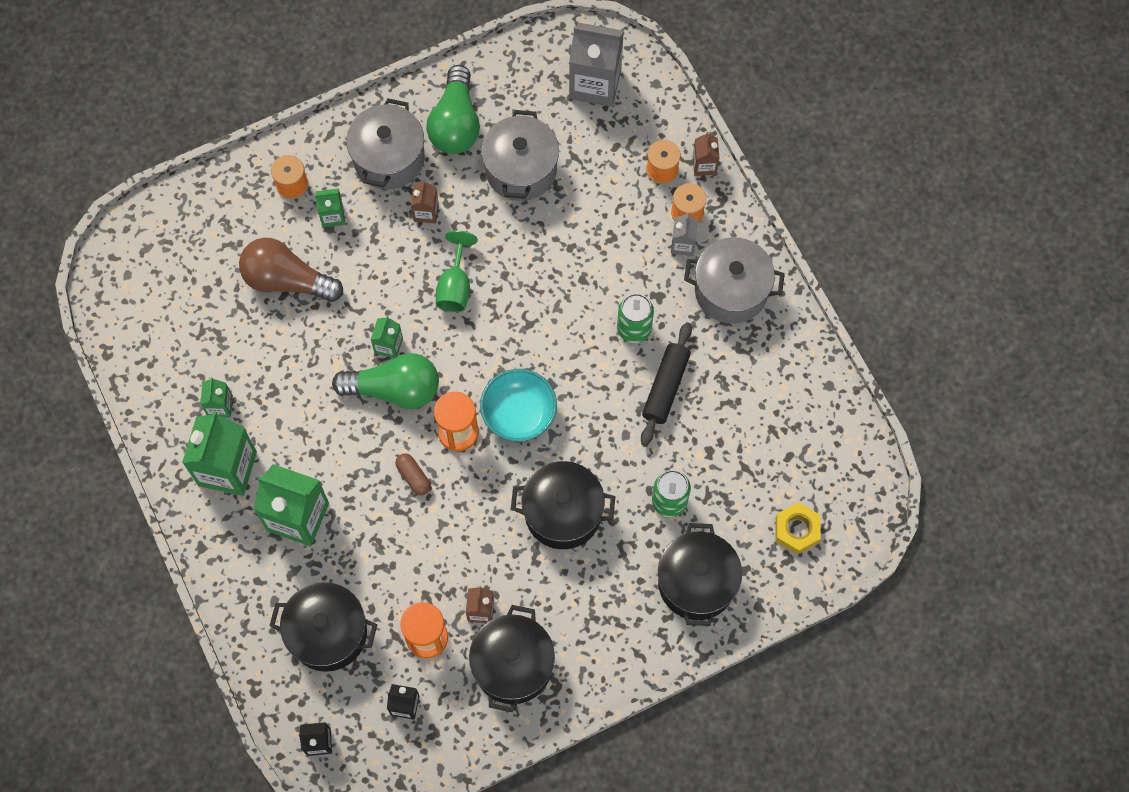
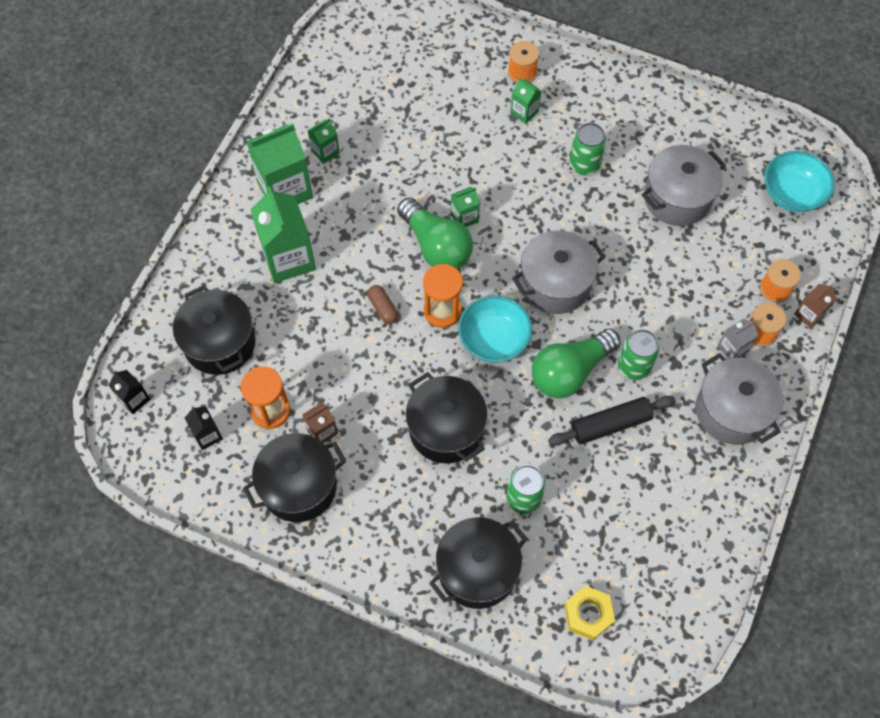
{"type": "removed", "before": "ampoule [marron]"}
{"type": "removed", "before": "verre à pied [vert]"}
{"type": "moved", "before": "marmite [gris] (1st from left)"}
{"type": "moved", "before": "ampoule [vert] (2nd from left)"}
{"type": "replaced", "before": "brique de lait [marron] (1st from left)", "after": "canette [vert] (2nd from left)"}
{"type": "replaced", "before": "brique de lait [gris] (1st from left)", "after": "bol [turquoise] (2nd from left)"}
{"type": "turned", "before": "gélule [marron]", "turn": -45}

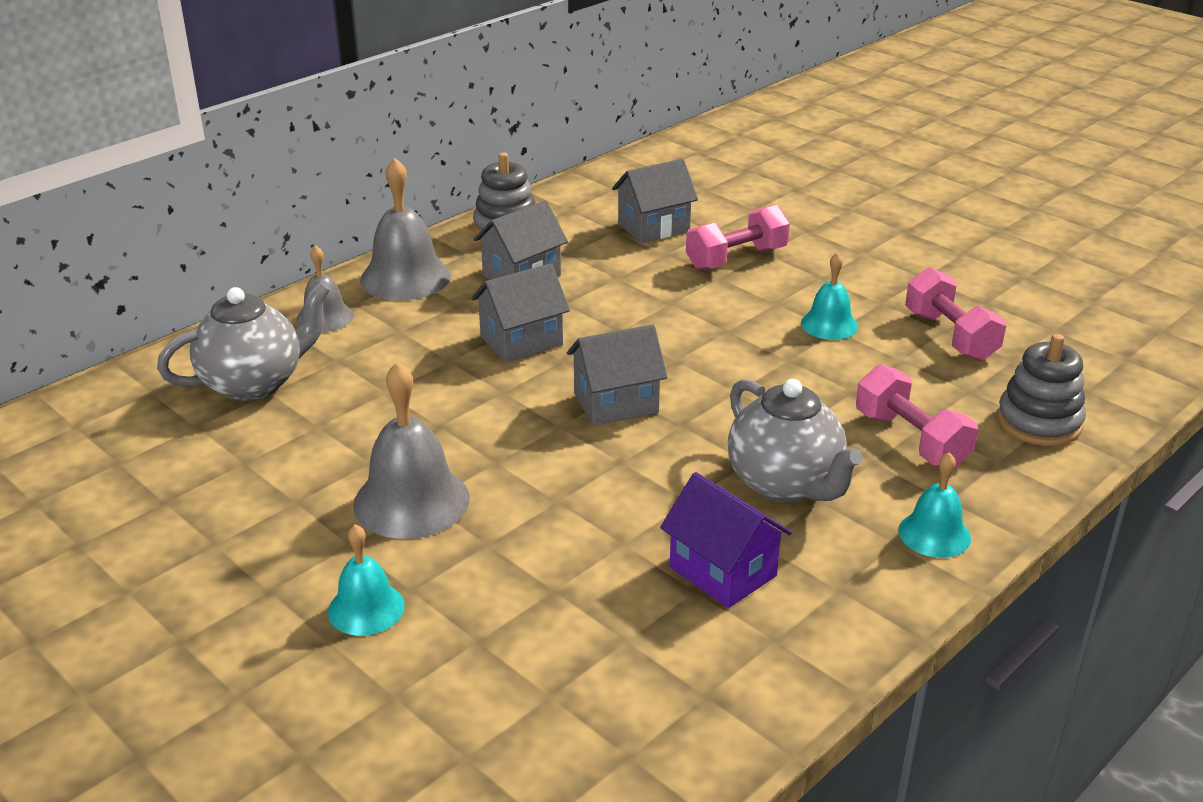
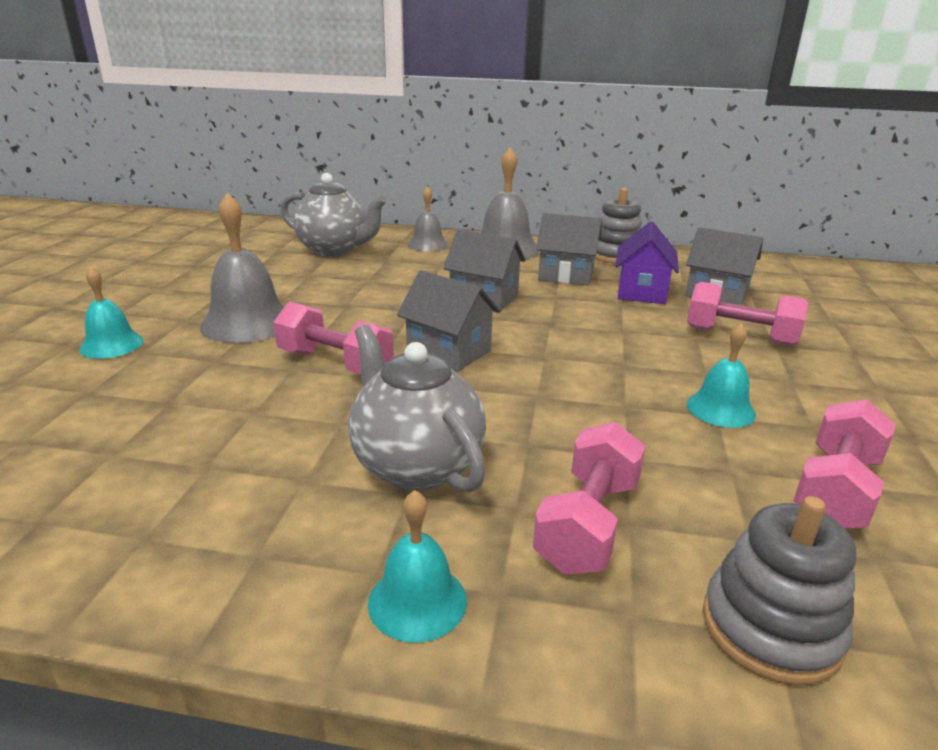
{"type": "added", "after": "haltère [rose] (1st from left)"}
{"type": "moved", "before": "maison [violet]"}
{"type": "turned", "before": "théière [gris] (2nd from left)", "turn": 120}

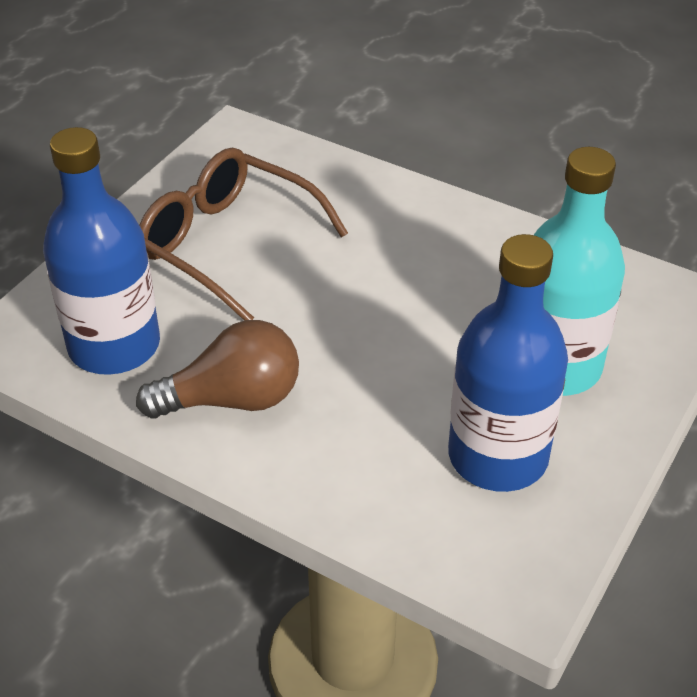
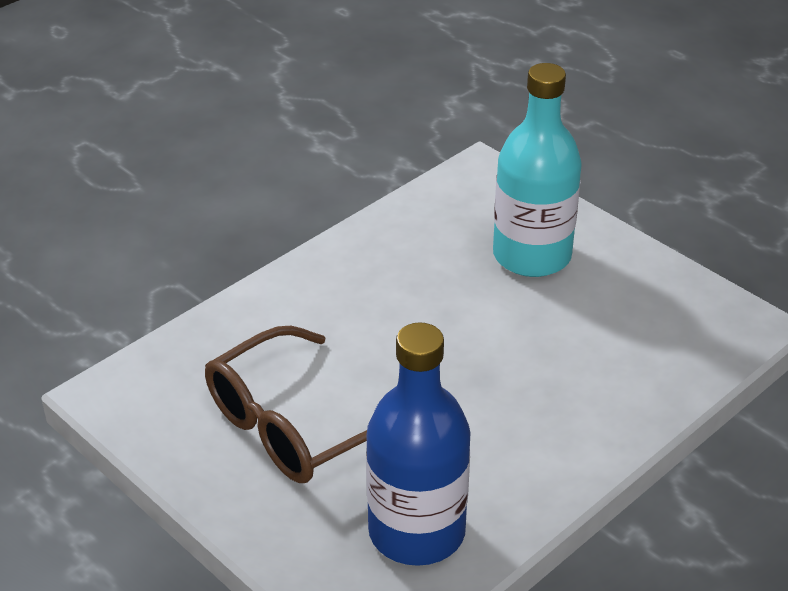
{"type": "removed", "before": "ampoule [marron]"}
{"type": "removed", "before": "bouteille [bleu] (2nd from left)"}

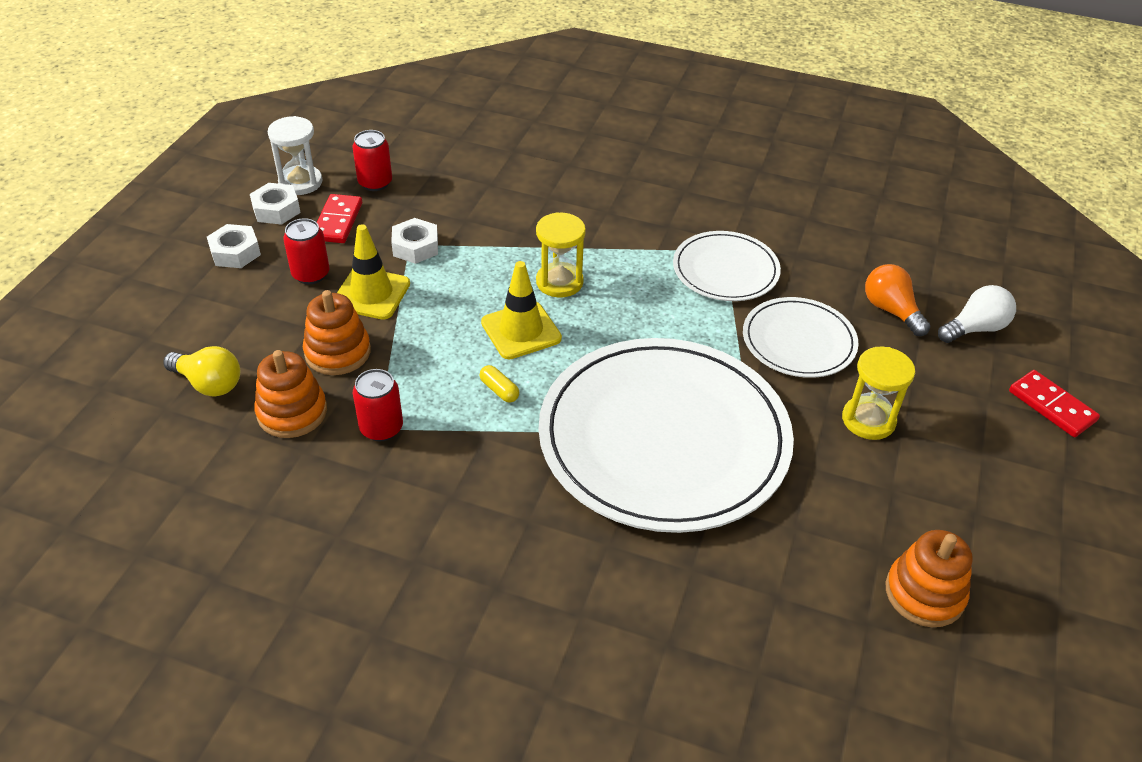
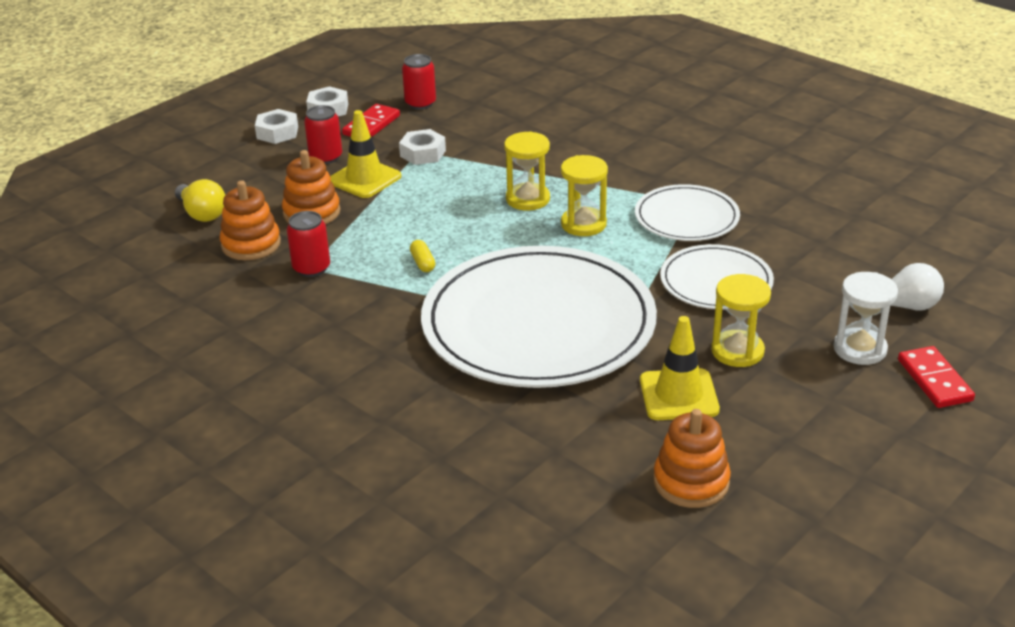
{"type": "removed", "before": "ampoule [orange]"}
{"type": "added", "after": "sablier [jaune] (2nd from left)"}
{"type": "moved", "before": "sablier [blanc]"}
{"type": "moved", "before": "cône de chantier [jaune] (2nd from left)"}

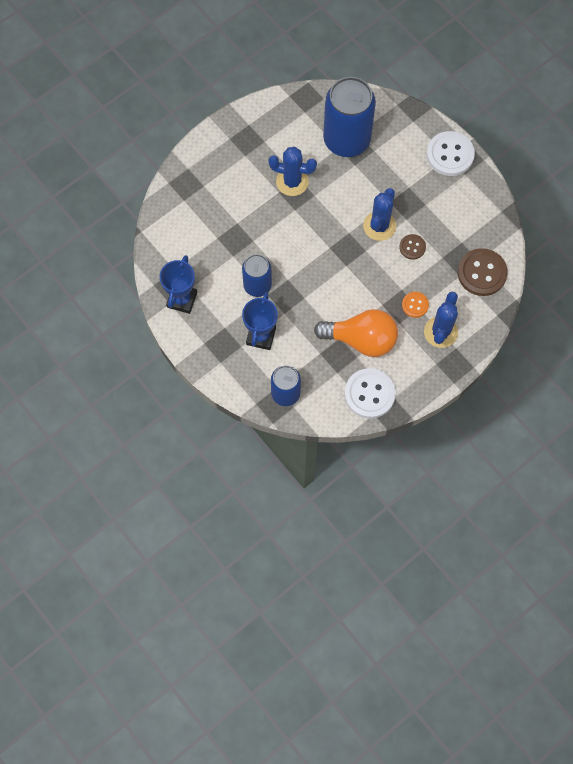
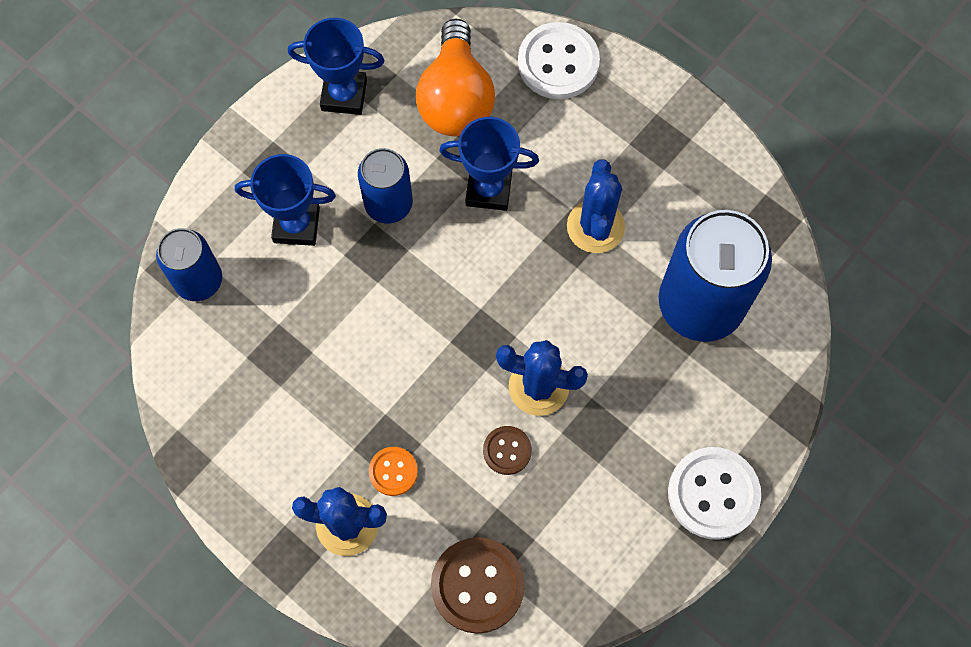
{"type": "added", "after": "trophée [bleu] (3rd from left)"}
{"type": "moved", "before": "ampoule [orange]"}
{"type": "moved", "before": "bouton [blanc] (1st from left)"}

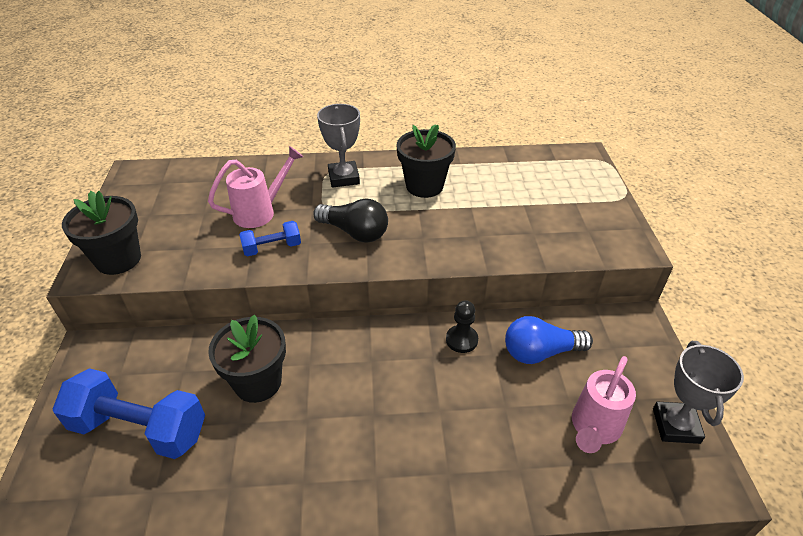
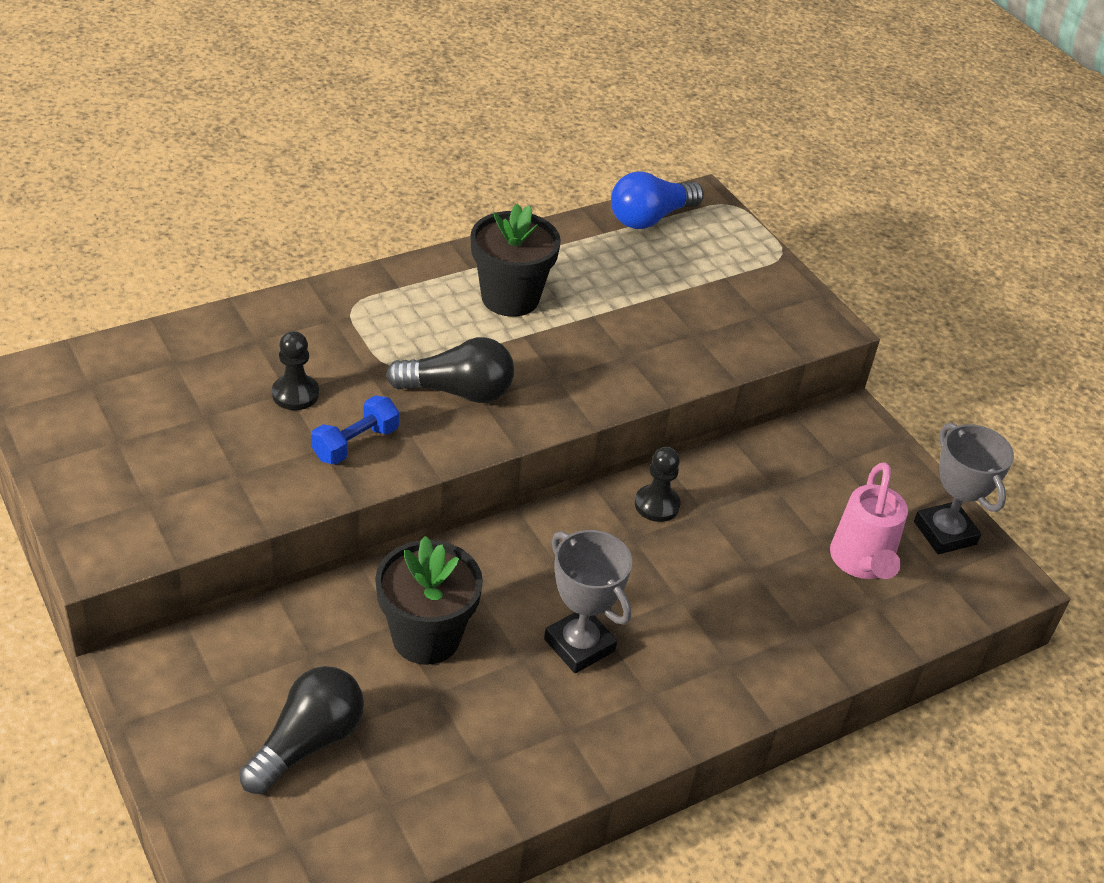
{"type": "removed", "before": "pot de fleurs [noir] (1st from left)"}
{"type": "moved", "before": "trophée [gris] (1st from left)"}
{"type": "moved", "before": "ampoule [bleu]"}
{"type": "replaced", "before": "haltère [bleu] (1st from left)", "after": "ampoule [noir] (1st from left)"}
{"type": "replaced", "before": "arrosoir [rose] (1st from left)", "after": "pion [noir] (1st from left)"}

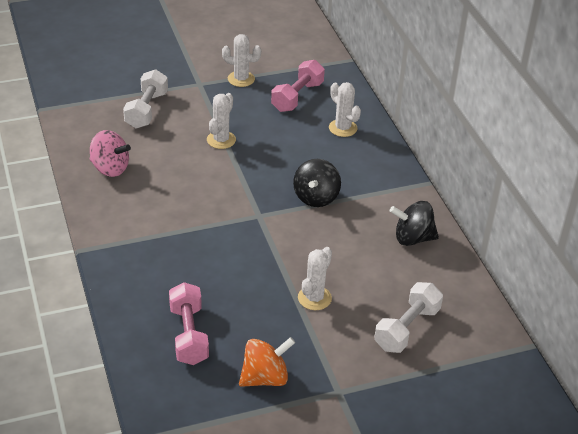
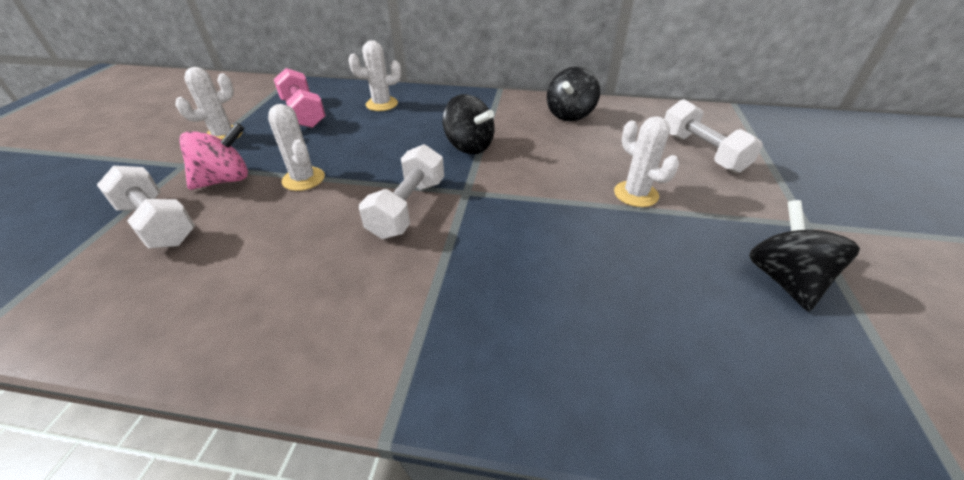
{"type": "removed", "before": "haltère [rose] (1st from left)"}
{"type": "added", "after": "haltère [blanc] (2nd from left)"}
{"type": "moved", "before": "toupie [rose]"}
{"type": "recoloured", "before": "toupie [orange]", "after": "toupie [noir] (3rd from left)"}

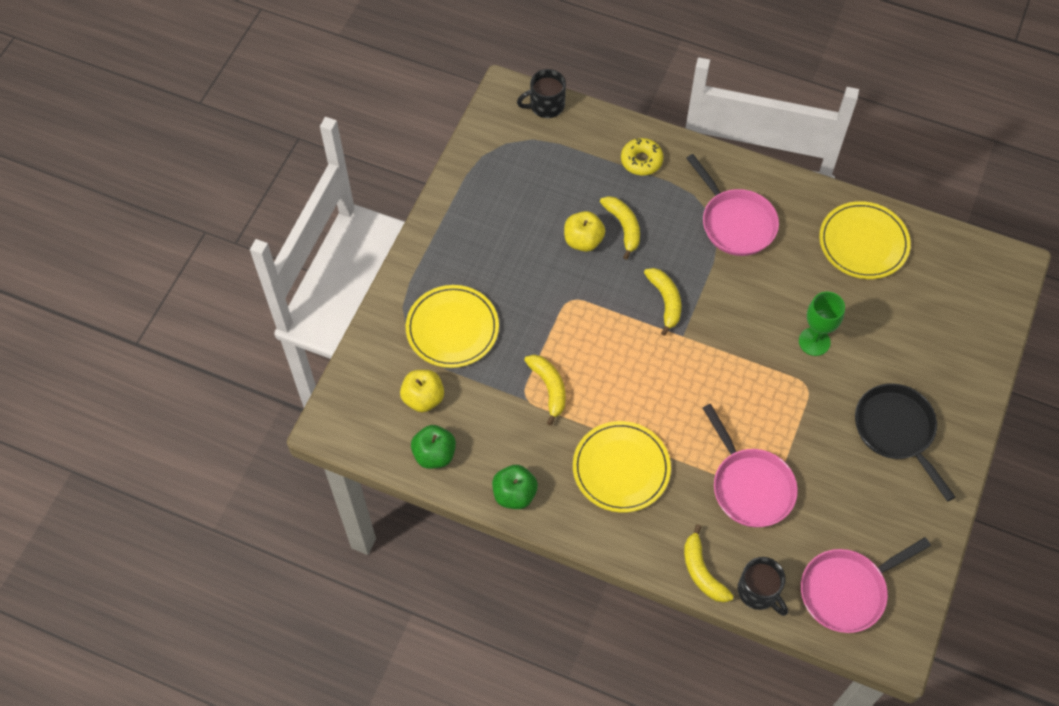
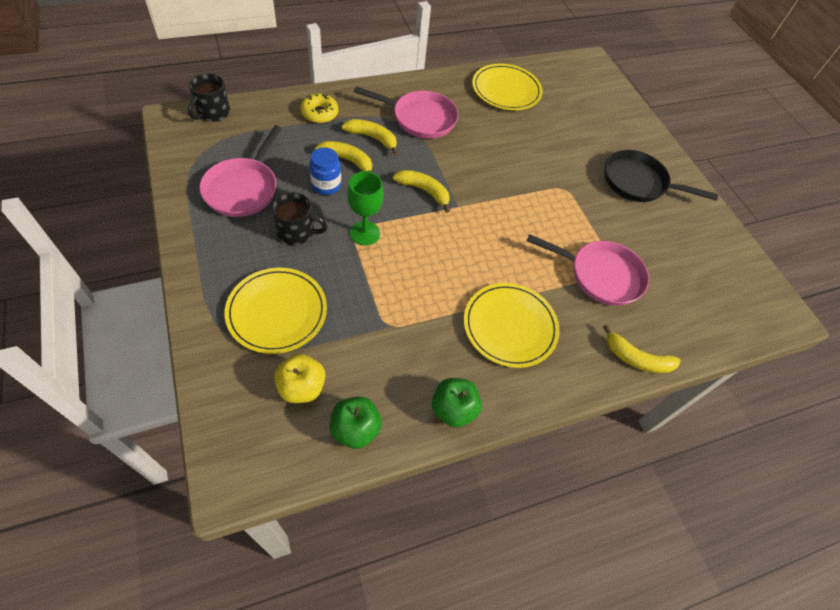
{"type": "moved", "before": "banane [jaune] (1st from left in the first image)", "after": "banane [jaune] (2nd from left)"}
{"type": "moved", "before": "tasse [noir] (2nd from left)"}
{"type": "moved", "before": "verre à pied [vert]"}
{"type": "moved", "before": "poêle [rose] (3rd from left in the first image)", "after": "poêle [rose] (1st from left)"}
{"type": "replaced", "before": "pomme [jaune] (2nd from left)", "after": "bocal [bleu]"}

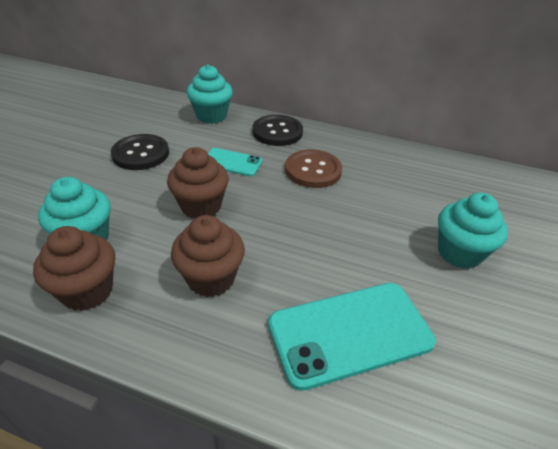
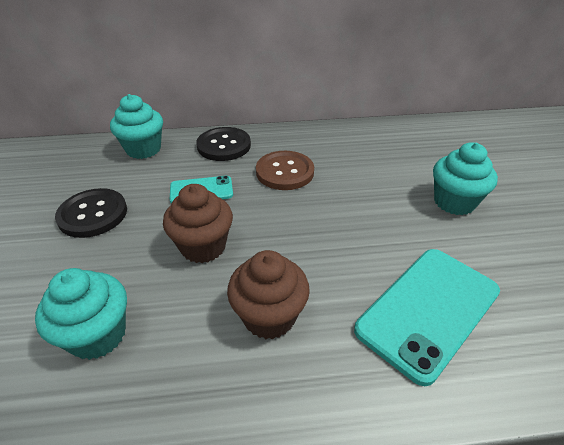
{"type": "removed", "before": "muffin [marron] (1st from left)"}

